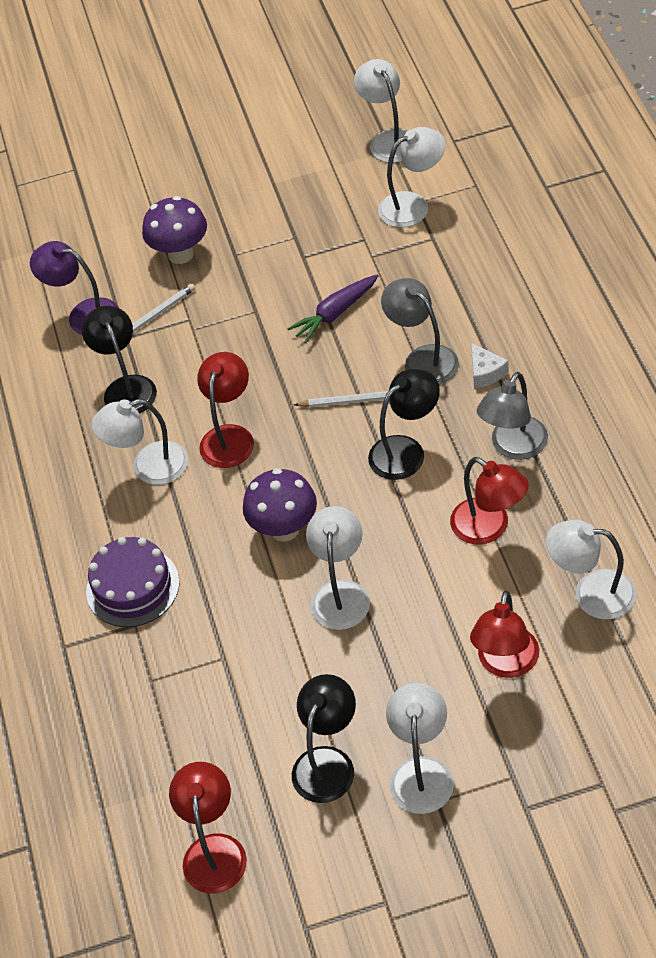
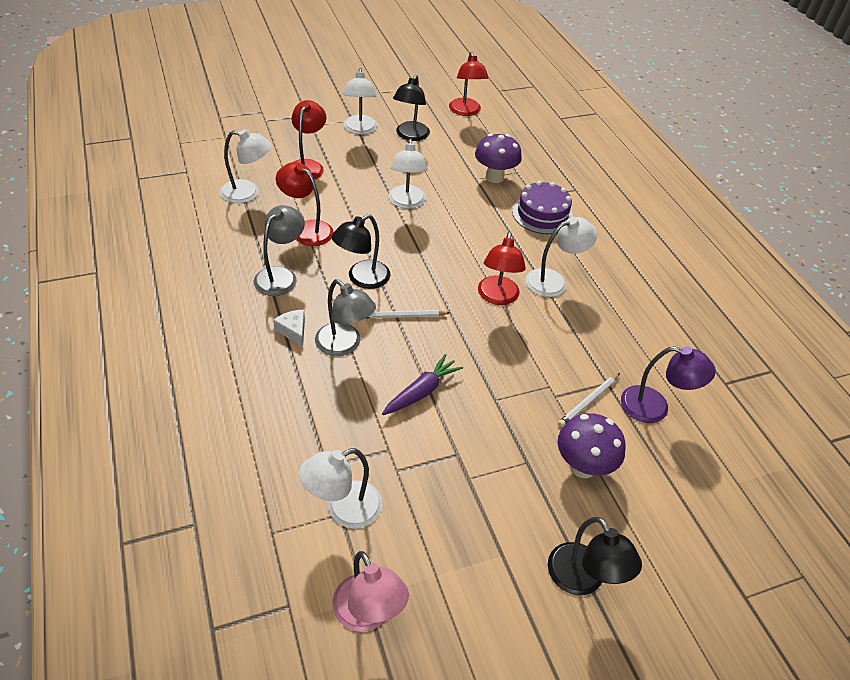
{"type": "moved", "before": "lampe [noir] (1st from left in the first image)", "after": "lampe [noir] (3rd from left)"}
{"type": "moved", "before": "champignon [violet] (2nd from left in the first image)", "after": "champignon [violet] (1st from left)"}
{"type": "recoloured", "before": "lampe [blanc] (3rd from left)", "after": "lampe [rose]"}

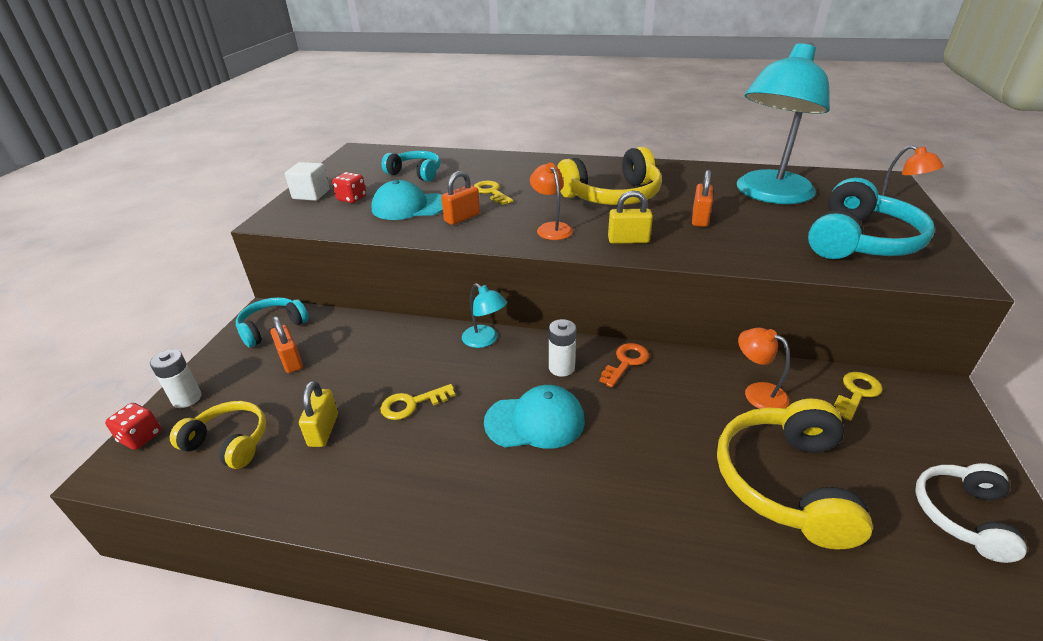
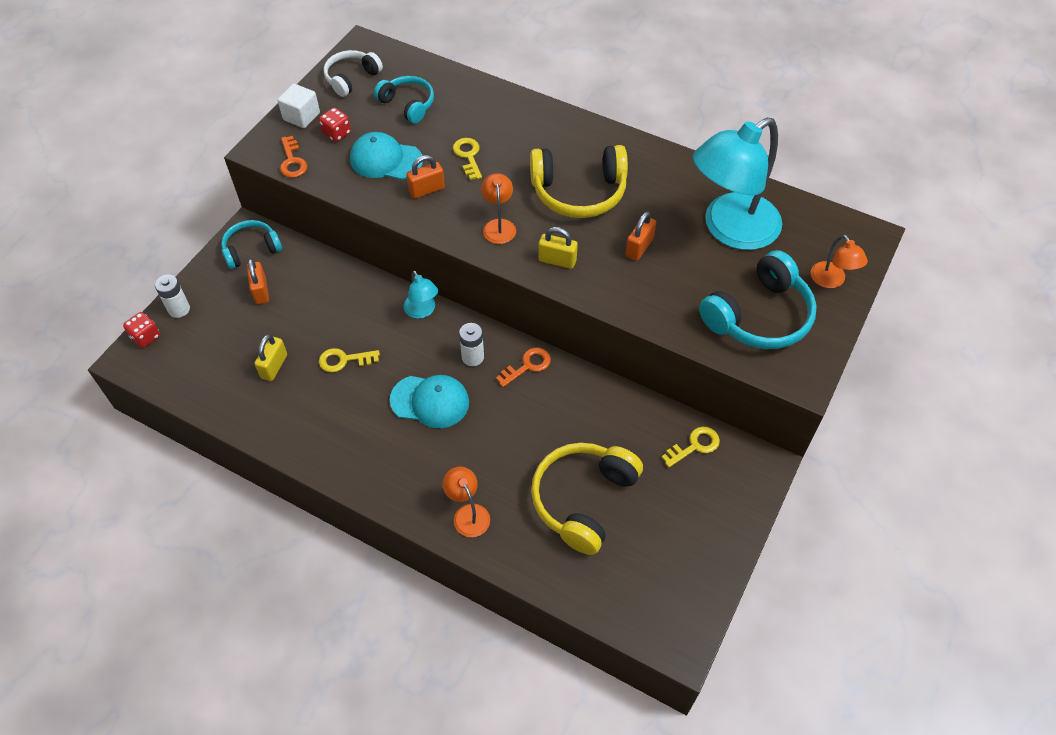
{"type": "removed", "before": "casque audio [jaune] (1st from left)"}
{"type": "added", "after": "clé [orange] (1st from left)"}
{"type": "moved", "before": "lampe [orange] (2nd from left in the first image)", "after": "lampe [orange] (1st from left)"}
{"type": "moved", "before": "casque audio [blanc]"}

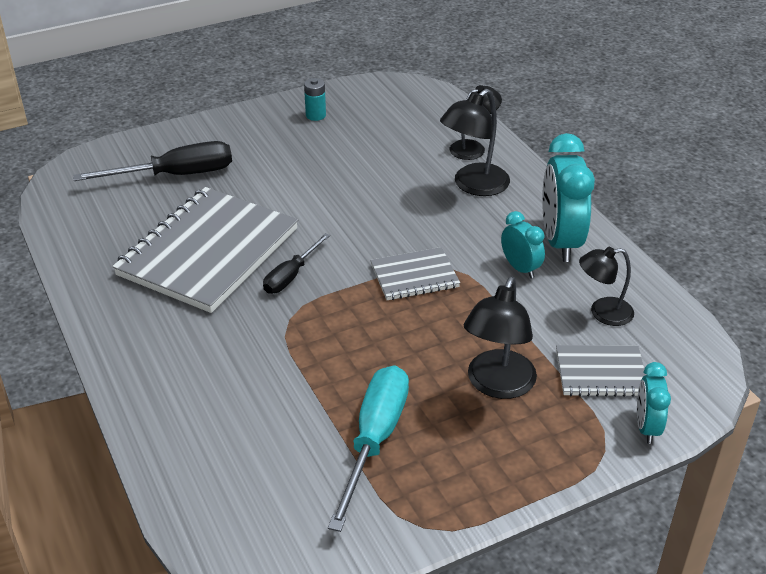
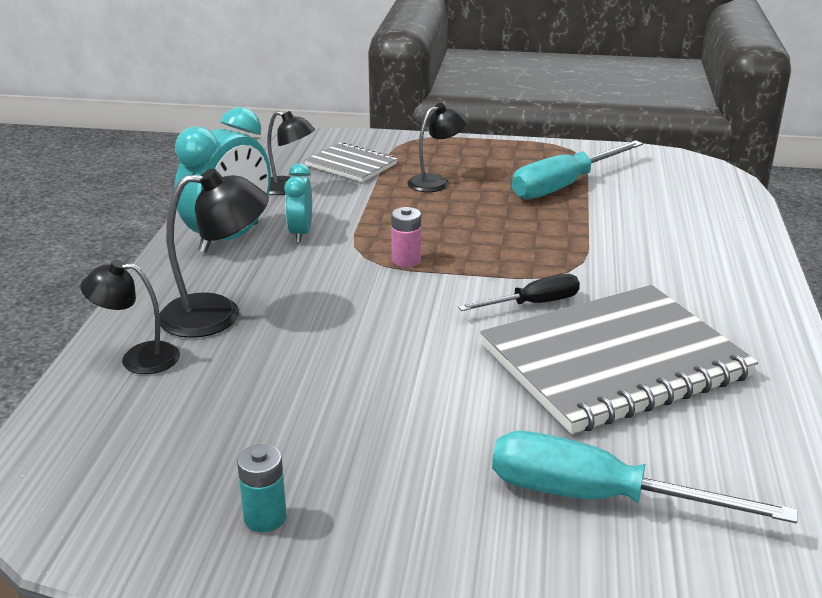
{"type": "removed", "before": "réveil [turquoise] (3rd from left)"}
{"type": "replaced", "before": "carnet [gris] (2nd from left)", "after": "pile [rose]"}
{"type": "recoloured", "before": "tournevis [noir] (1st from left)", "after": "tournevis [turquoise] (2nd from left)"}
{"type": "resized", "before": "lampe [noir] (3rd from left in the first image)", "scale": 0.66}

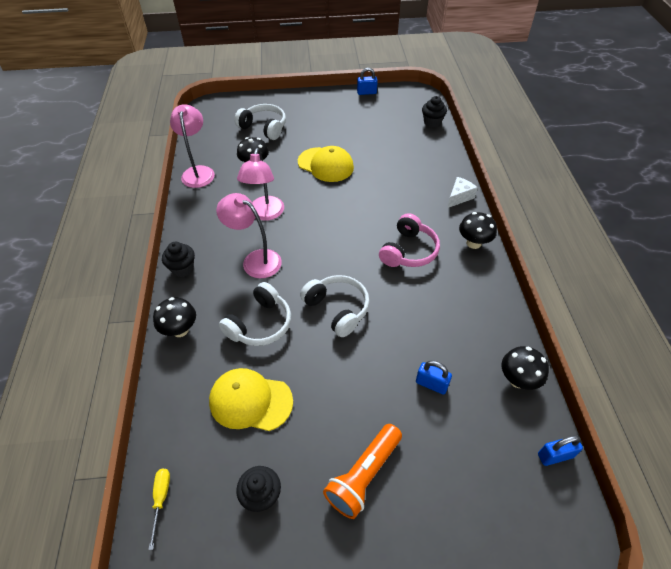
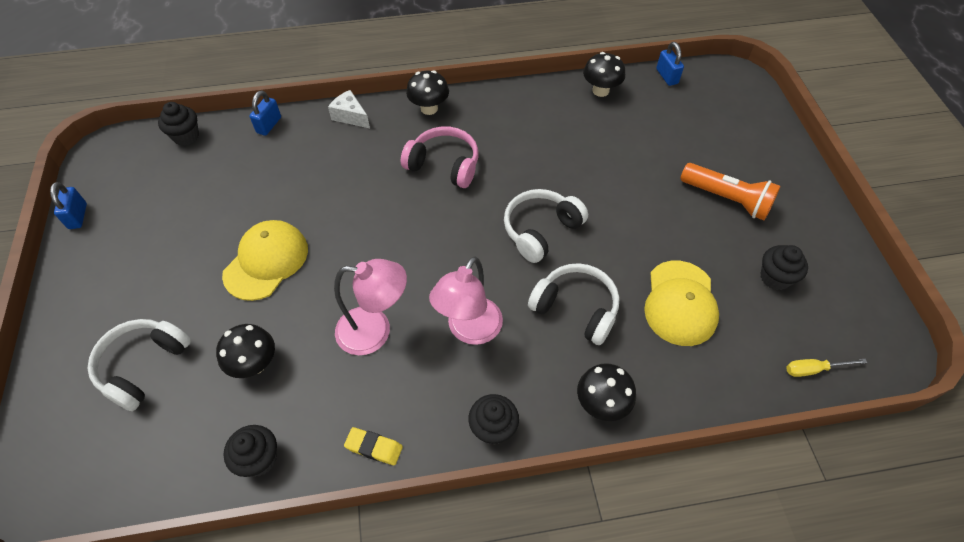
{"type": "added", "after": "gomme [jaune]"}
{"type": "moved", "before": "cadenas [bleu] (2nd from left)"}
{"type": "replaced", "before": "lampe [rose] (1st from left)", "after": "muffin [noir] (2nd from left)"}

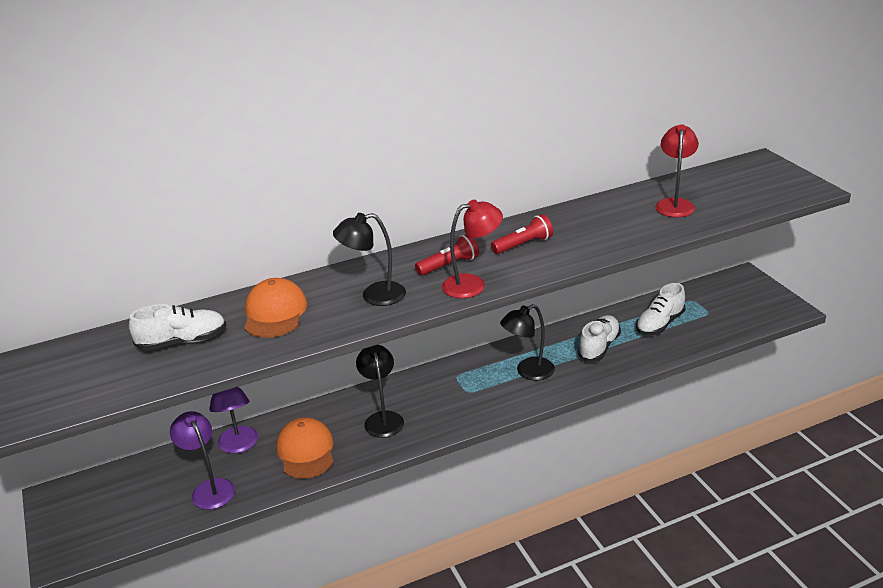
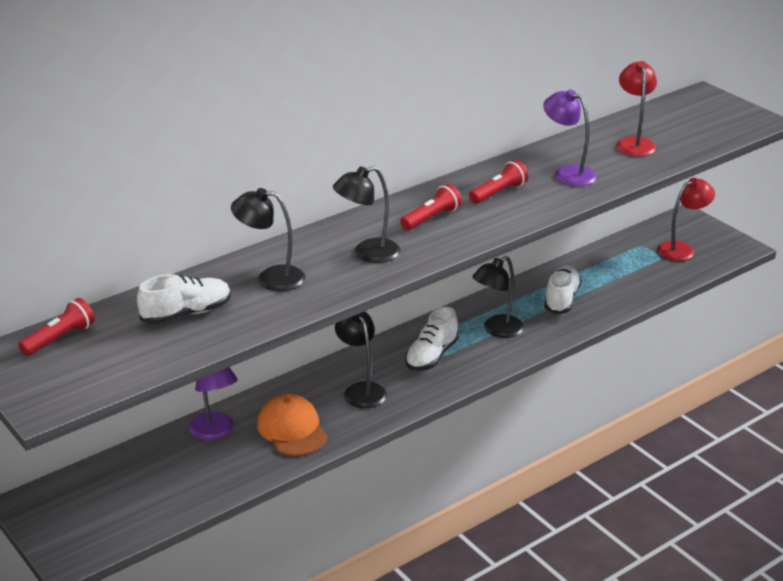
{"type": "added", "after": "lampe de poche [rouge] (1st from left)"}
{"type": "moved", "before": "lampe [violet] (1st from left in the first image)", "after": "lampe [violet] (2nd from left)"}
{"type": "moved", "before": "lampe [rouge] (1st from left in the first image)", "after": "lampe [rouge] (2nd from left)"}
{"type": "moved", "before": "chaussure [blanc] (3rd from left in the first image)", "after": "chaussure [blanc] (2nd from left)"}
{"type": "replaced", "before": "casquette [orange] (1st from left)", "after": "lampe [noir] (1st from left)"}

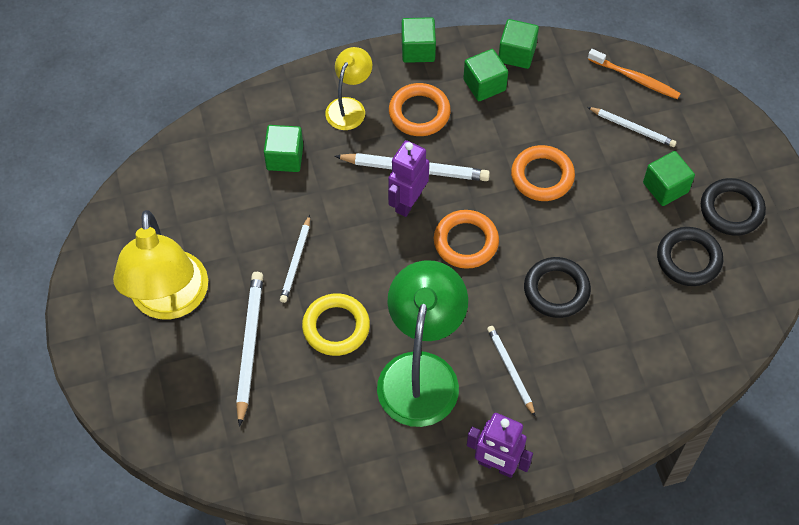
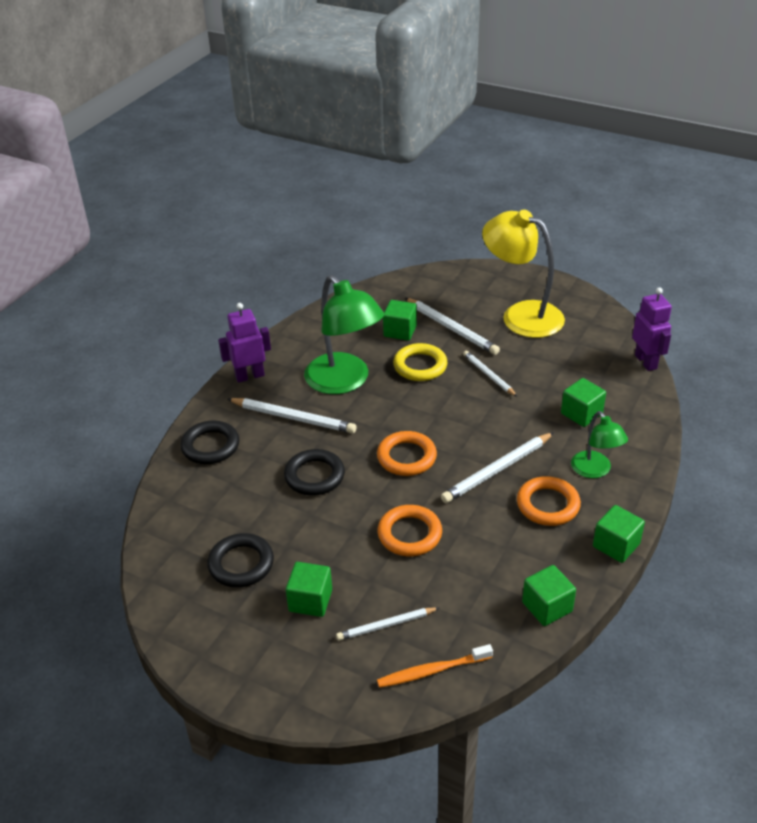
{"type": "moved", "before": "robot [violet] (1st from left in the first image)", "after": "robot [violet] (2nd from left)"}
{"type": "moved", "before": "cube [vert] (3rd from left in the first image)", "after": "cube [vert] (2nd from left)"}
{"type": "moved", "before": "anneau [noir] (3rd from left in the first image)", "after": "anneau [noir] (1st from left)"}
{"type": "recoloured", "before": "lampe [jaune] (2nd from left)", "after": "lampe [vert] (2nd from left)"}
{"type": "resized", "before": "crayon [blanc] (4th from left in the first image)", "scale": 1.6}

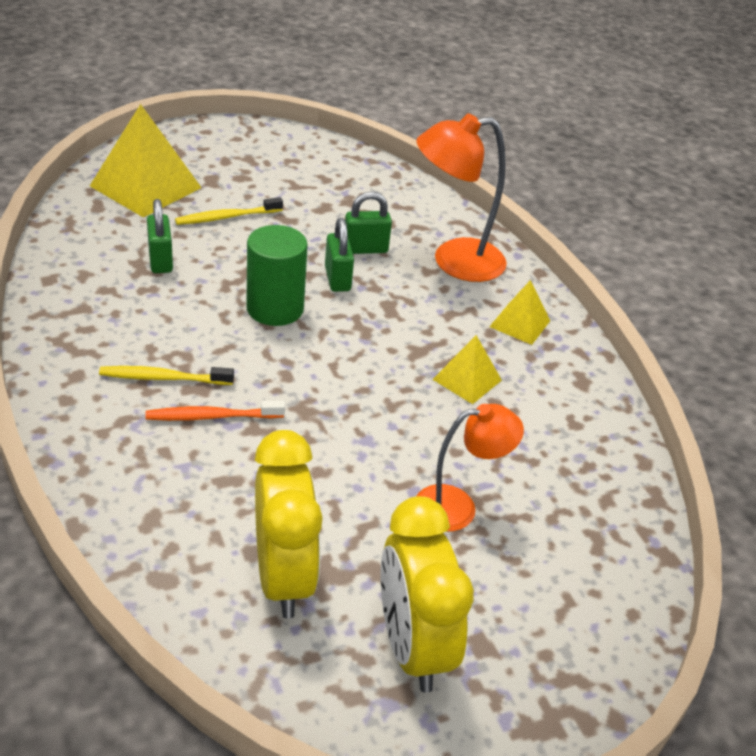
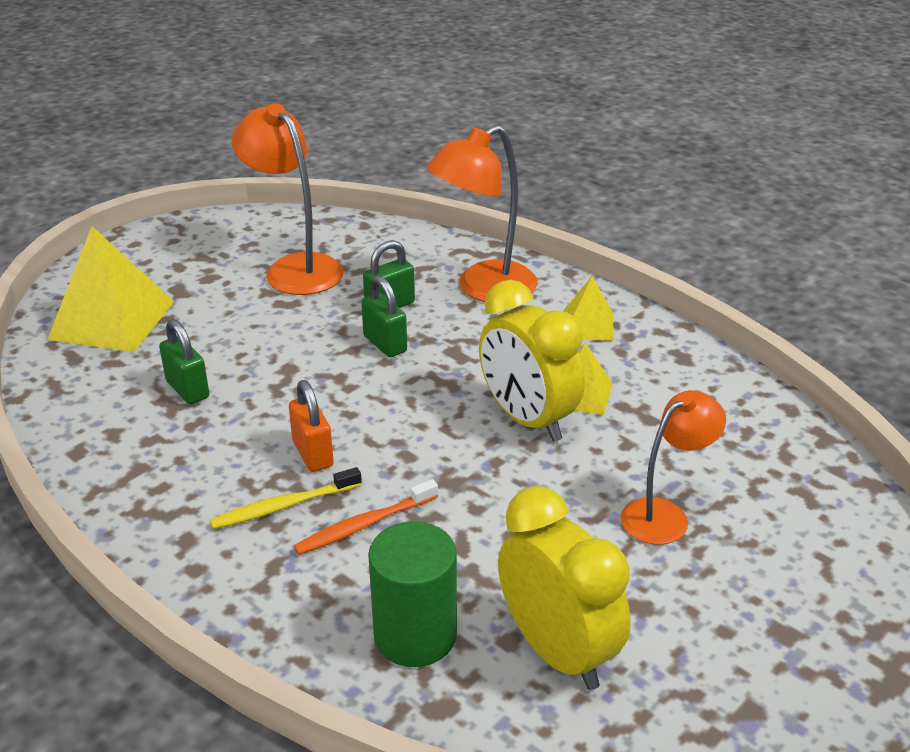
{"type": "removed", "before": "brosse à dents [jaune] (2nd from left)"}
{"type": "added", "after": "lampe [orange] (1st from left)"}
{"type": "added", "after": "cadenas [orange]"}
{"type": "moved", "before": "cylindre [vert]"}
{"type": "moved", "before": "réveil [jaune] (2nd from left in the first image)", "after": "réveil [jaune] (1st from left)"}

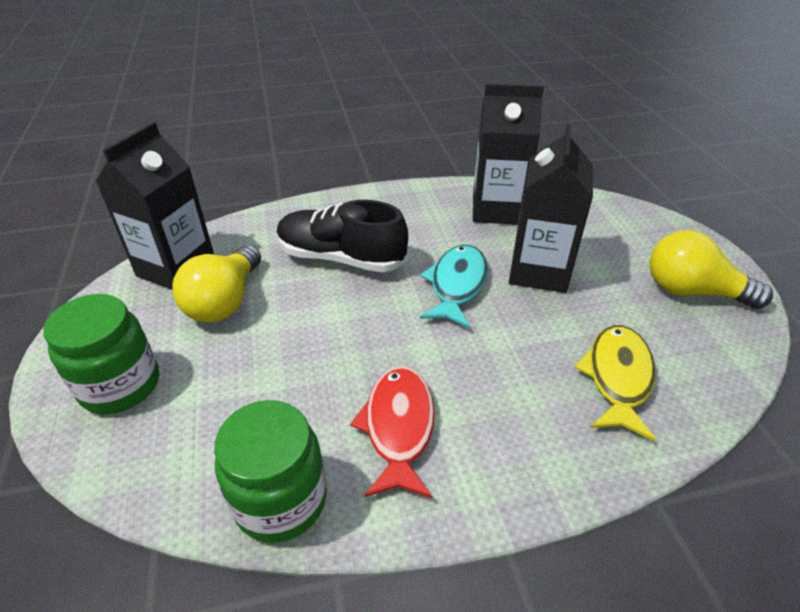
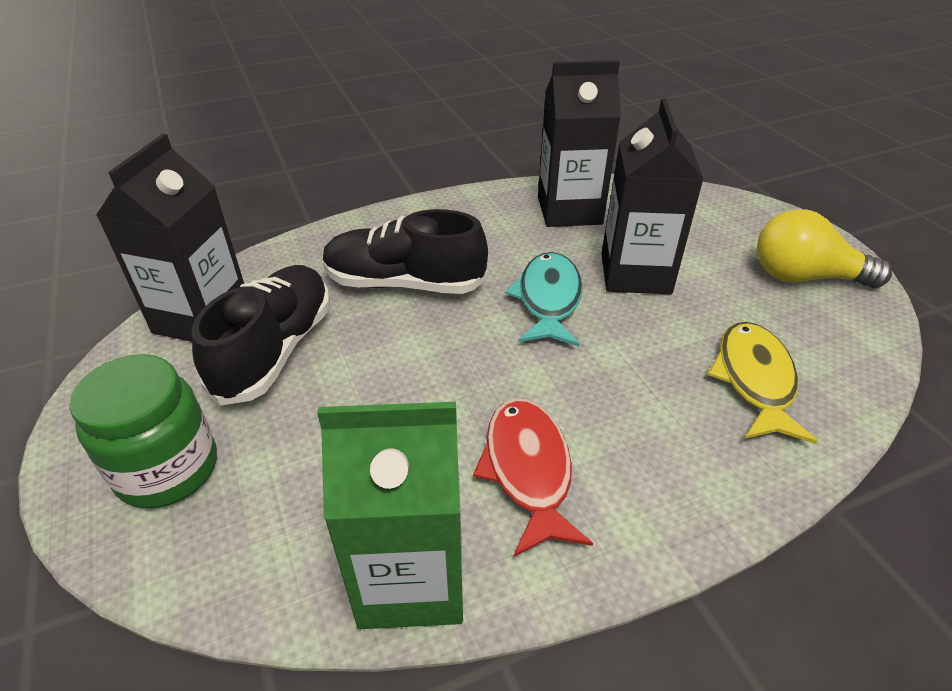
{"type": "replaced", "before": "ampoule [jaune] (1st from left)", "after": "chaussure [noir] (1st from left)"}
{"type": "replaced", "before": "bocal [vert] (2nd from left)", "after": "brique de lait [vert]"}

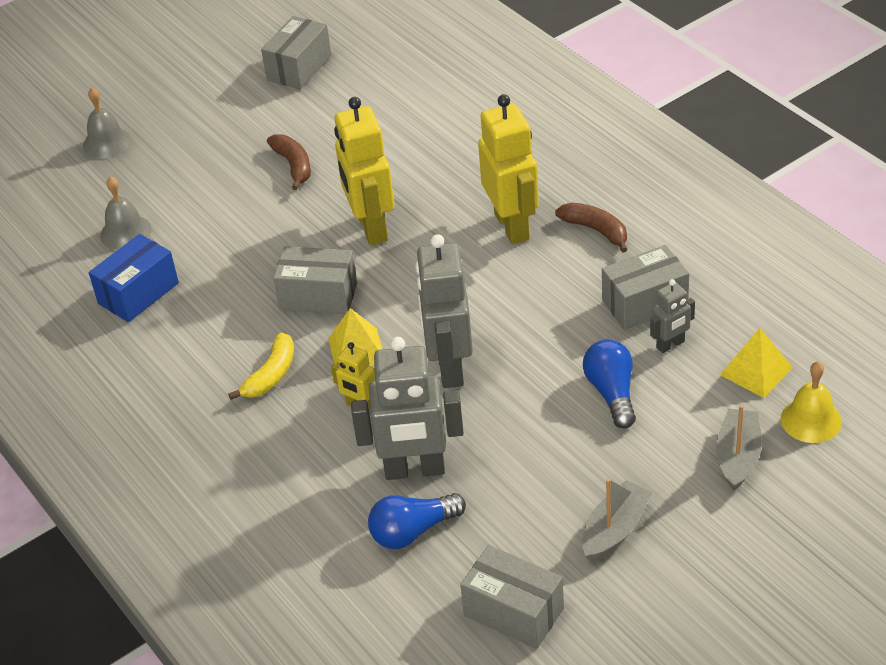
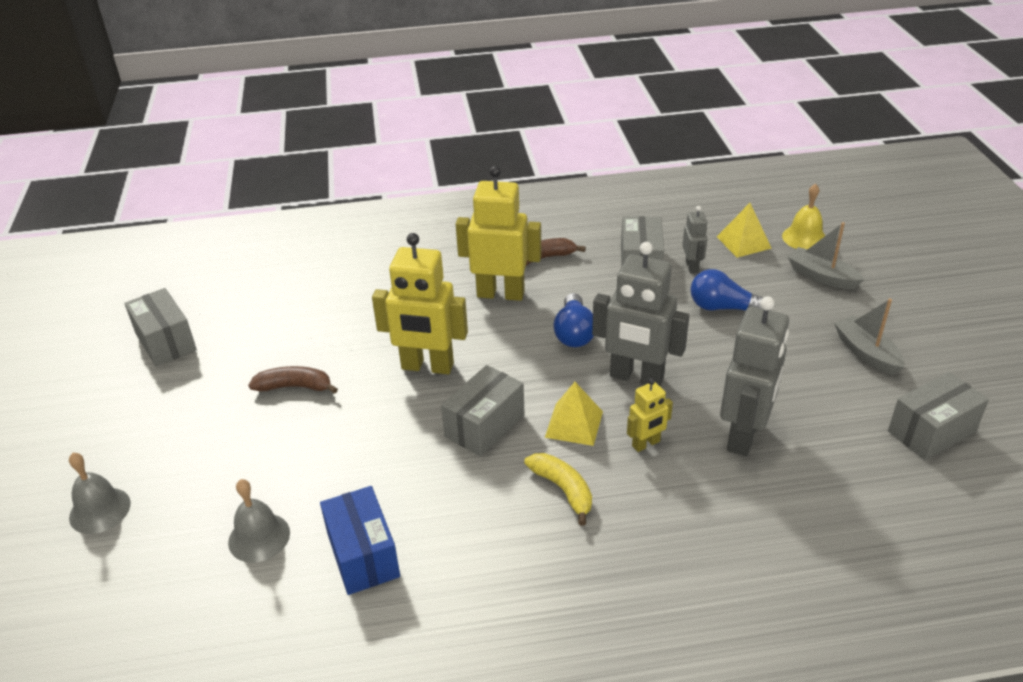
{"type": "moved", "before": "ampoule [bleu] (1st from left)"}

